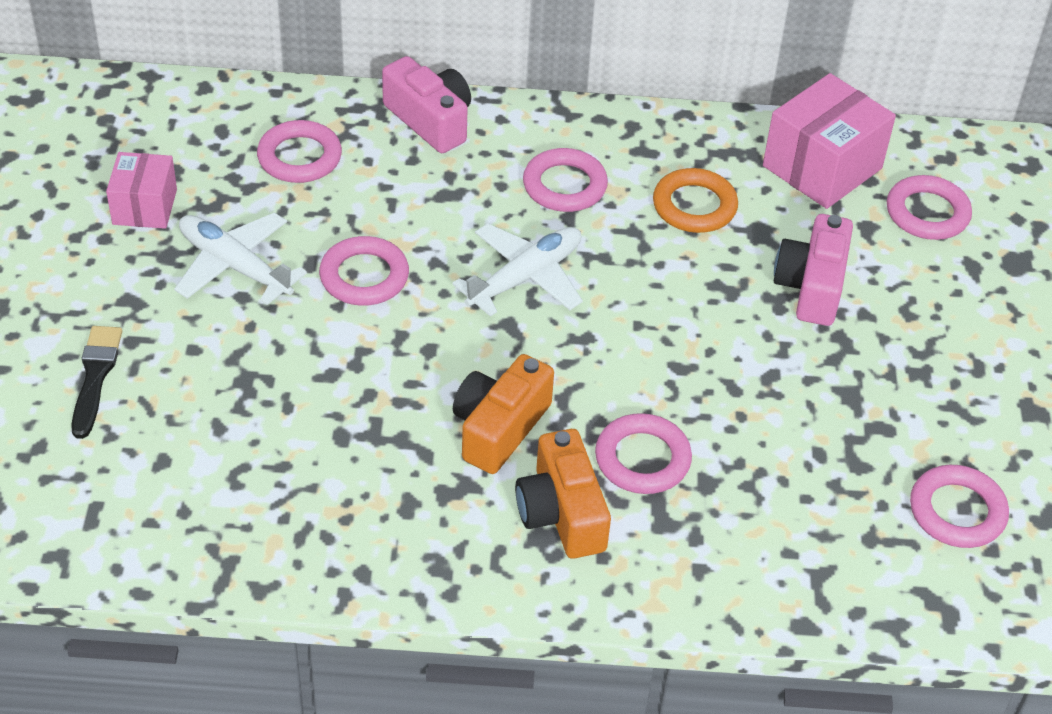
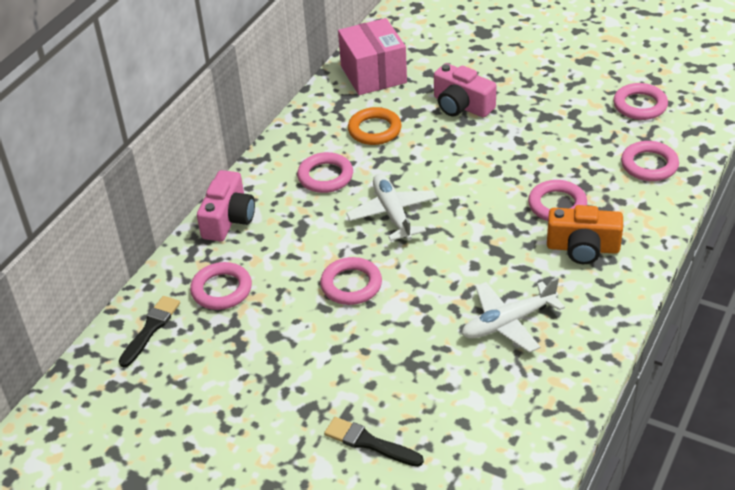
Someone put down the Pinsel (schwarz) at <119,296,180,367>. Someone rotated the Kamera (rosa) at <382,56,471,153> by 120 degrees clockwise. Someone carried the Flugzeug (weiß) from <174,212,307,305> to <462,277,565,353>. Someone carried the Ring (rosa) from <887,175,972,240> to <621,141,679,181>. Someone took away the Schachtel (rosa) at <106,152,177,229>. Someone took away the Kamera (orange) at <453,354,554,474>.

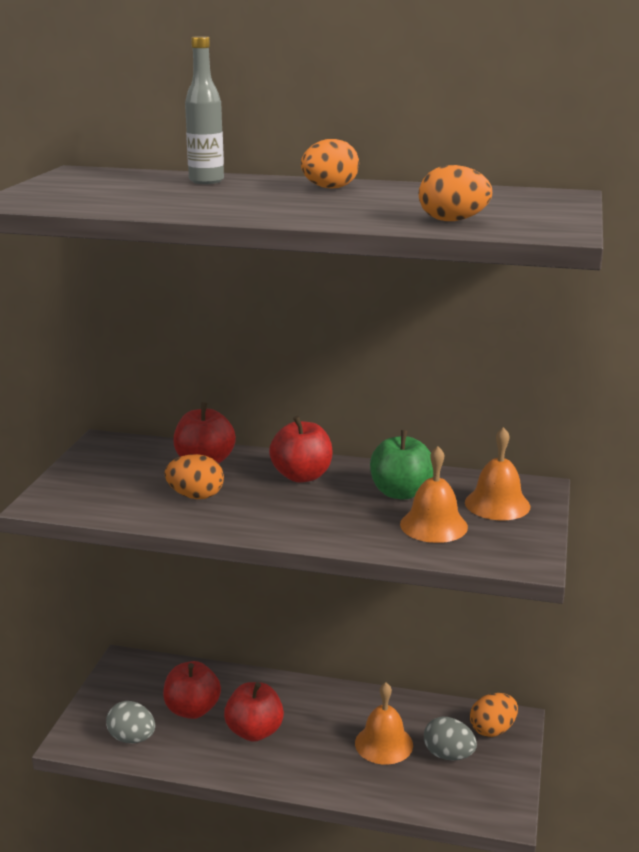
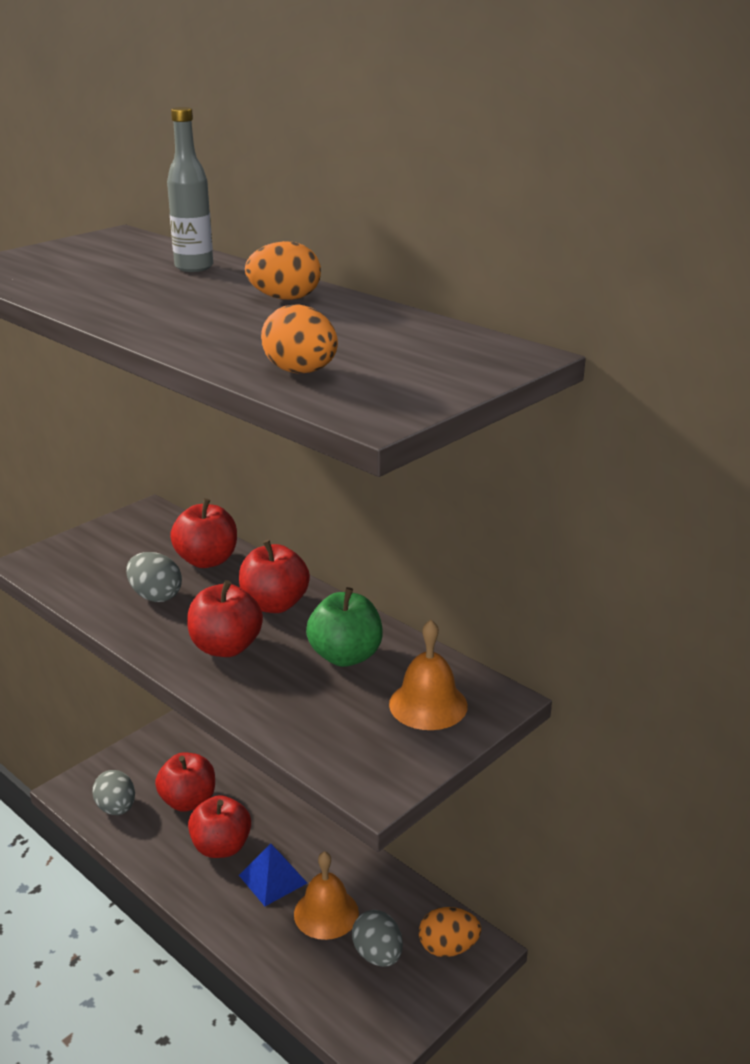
Someone repainted the Ei (orange) at <165,454,224,499>, which became the Ei (grau) at <126,552,182,602>. Someone put down the Apfel (rot) at <187,580,263,657>. Someone put down the Pyramide (blau) at <239,844,307,906>. Someone took away the Glocke (orange) at <400,446,468,543>.

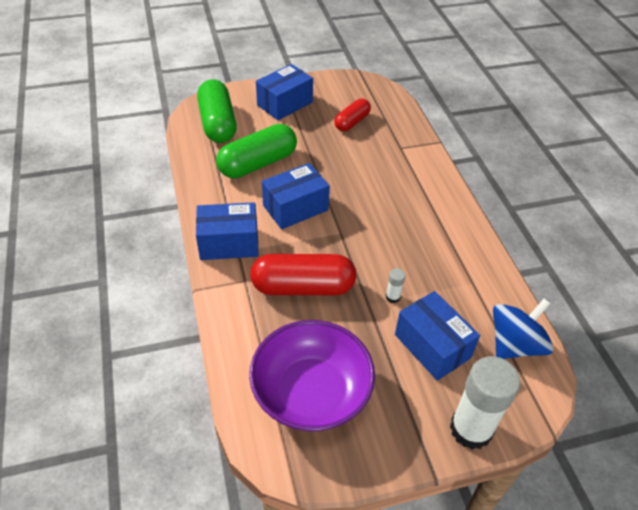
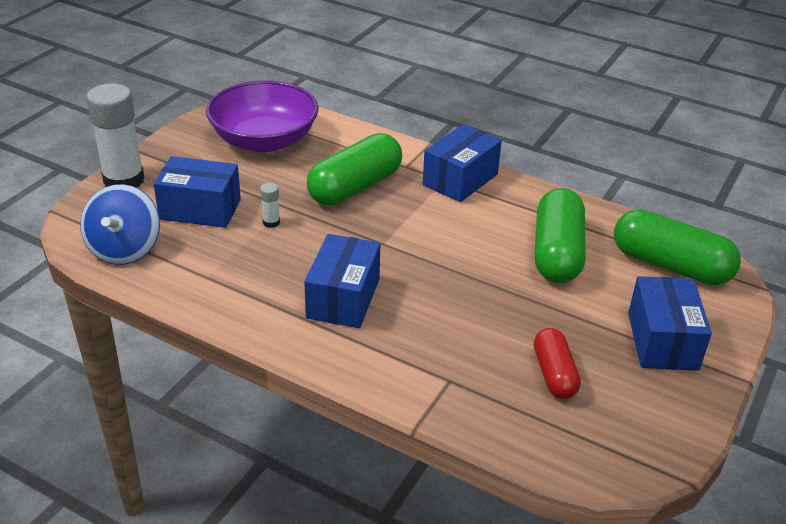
Someone carried the Schachtel (blau) from <262,163,330,229> to <304,234,380,328>. Someone repainted the Kapsel (rot) at <250,254,356,295>, which became the Kapsel (grün) at <307,133,402,206>.

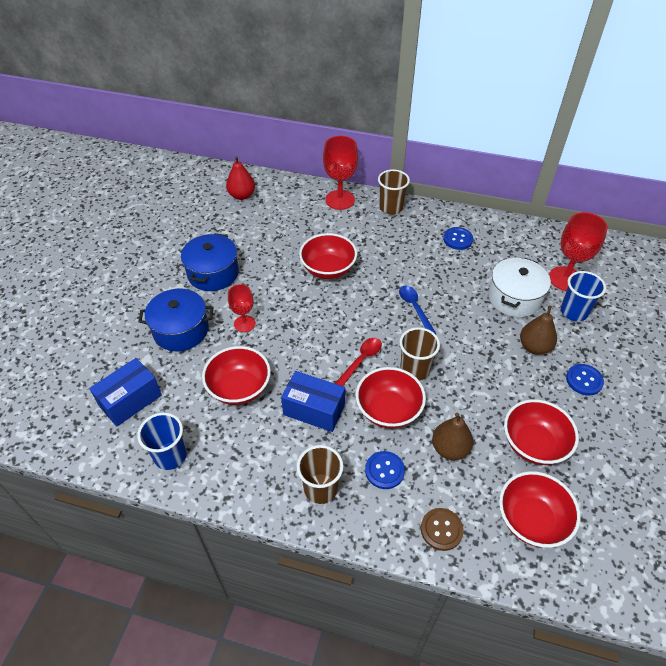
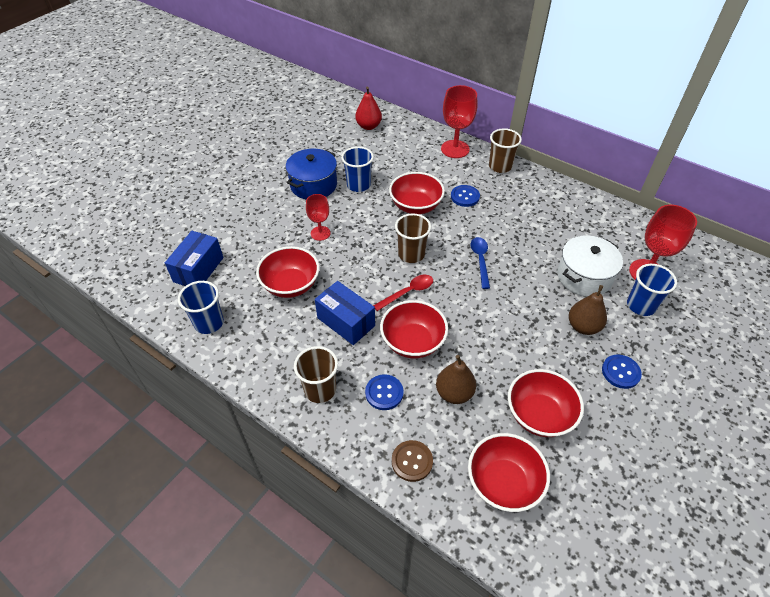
Someone rotated the Schachtel (blau) at <89,358,162,426> by 45 degrees counterclockwise. Someone put down the Becher (blau) at <341,146,374,192>. Someone carried the Becher (braun) from <400,327,440,380> to <395,213,431,263>. Someone carried the Knopf (blau) from <443,227,473,250> to <451,185,480,207>. Someone took away the Kochtopf (blau) at <138,289,213,351>.

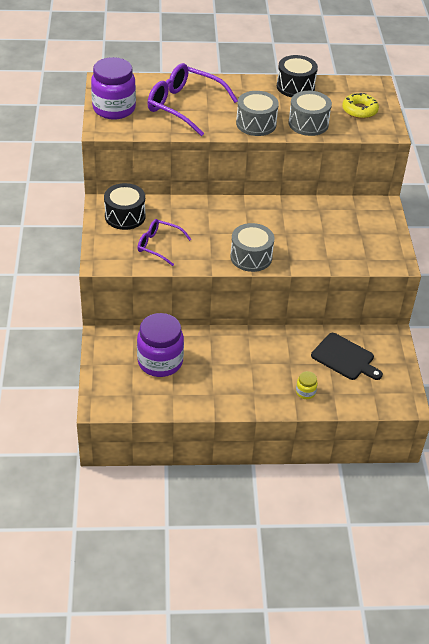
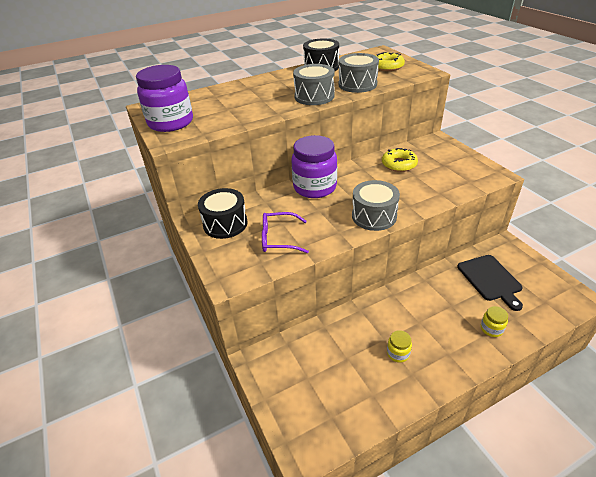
Someone carried the Einmachglas (lila) from <137,313,184,377> to <291,135,337,198>. Someone put down the Donut (gelb) at <382,148,418,172>. Someone put down the Einmachglas (gelb) at <387,330,412,363>. Someone rotated the Schneidebrett (schwarz) at <311,333,383,380> by 60 degrees clockwise. Someone took away the Brille (lila) at <147,63,238,136>.

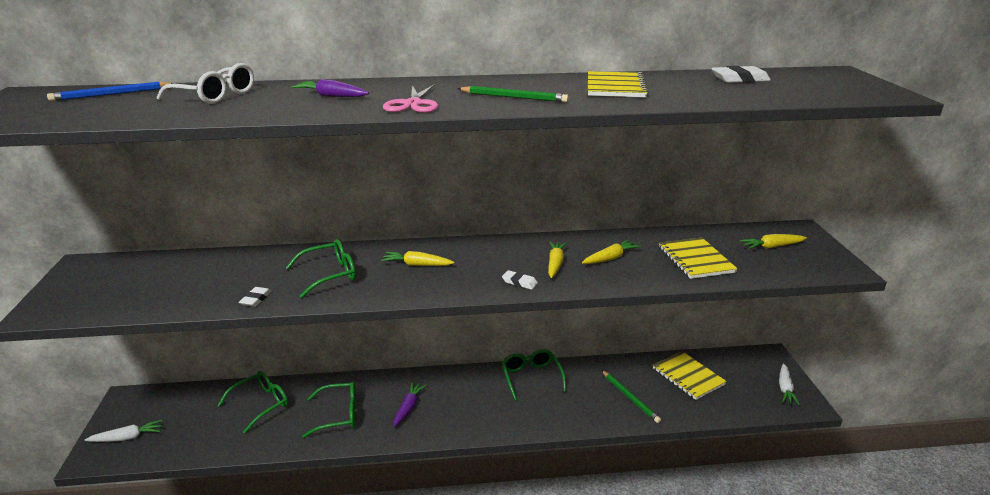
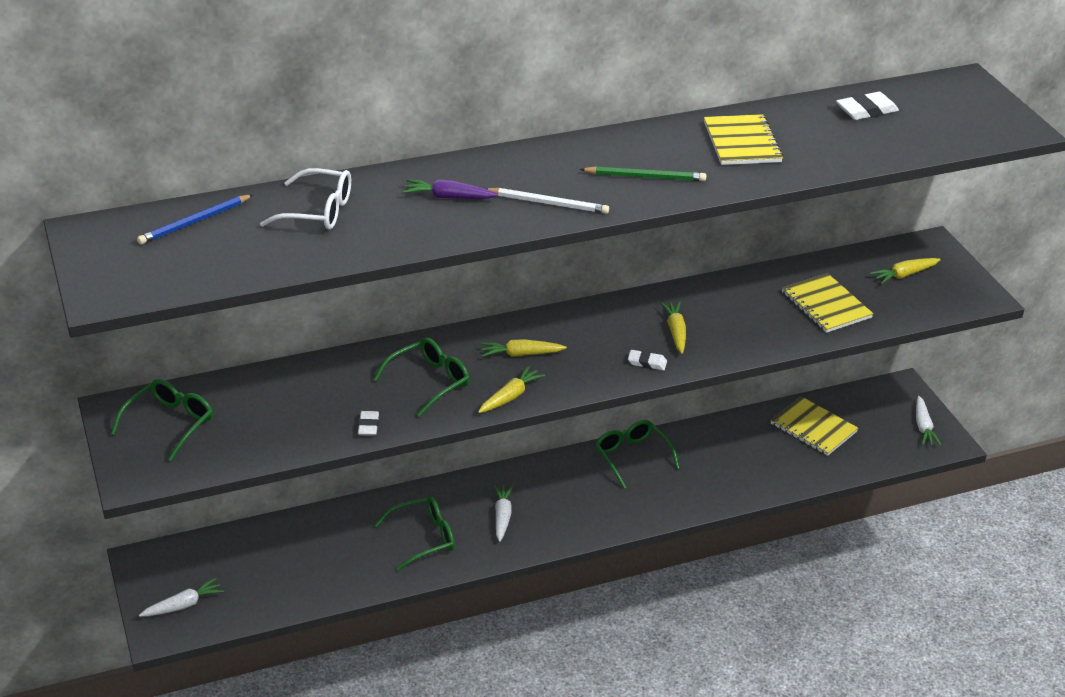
Someone carried the Brille (grün) from <217,371,288,434> to <111,379,213,461>. Someone carried the Karotte (gelb) from <582,239,641,264> to <478,366,546,413>. Someone swapped the Schere (rosa) at <383,84,439,113> for the Bleistift (weiß) at <487,188,609,214>. Someone repainted the Karotte (lila) at <393,382,427,427>, which became the Karotte (weiß) at <494,485,514,542>. Someone took away the Bleistift (grün) at <602,370,661,423>.

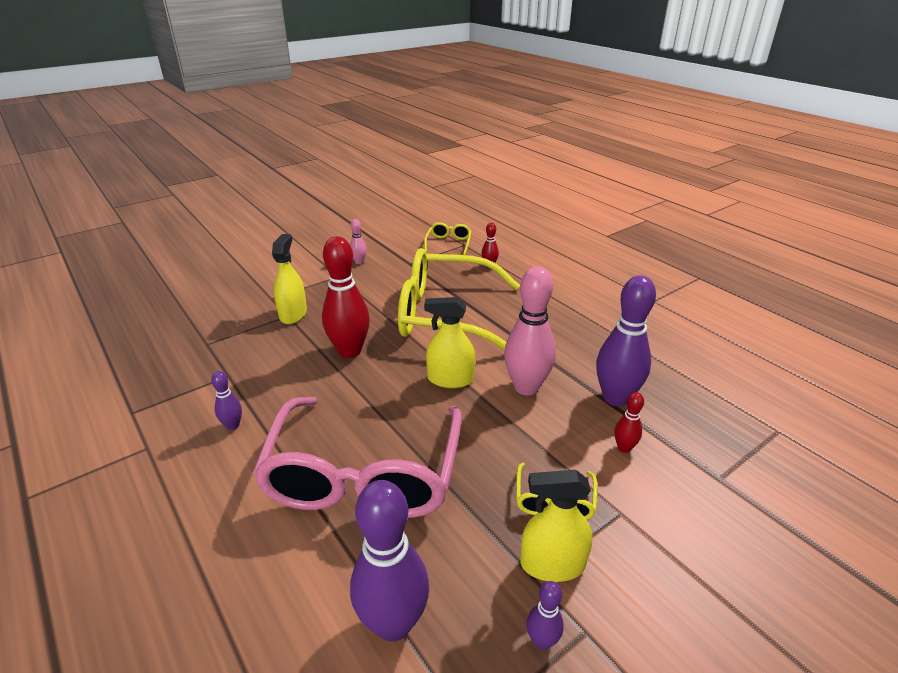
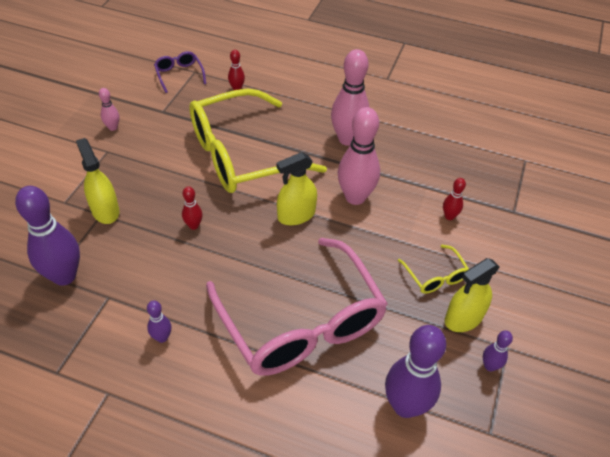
Someone carried the Bowlingkegel (lila) from <596,275,656,406> to <15,186,80,286>. Someone repainted the Brille (gelb) at <424,222,471,255>, which became the Brille (lila) at <154,51,206,93>. Someone scaled the Bowlingkegel (rot) at <322,236,370,358> by 0.47. Someone put down the Bowlingkegel (rosa) at <331,49,370,146>.

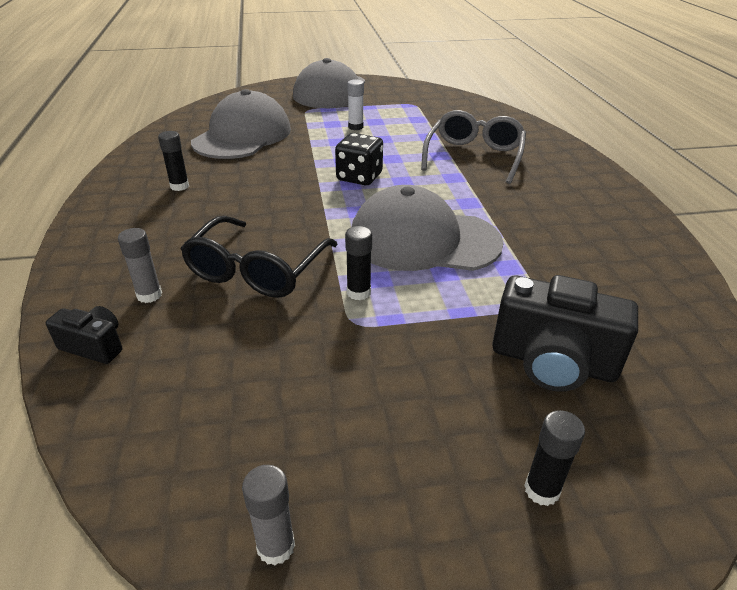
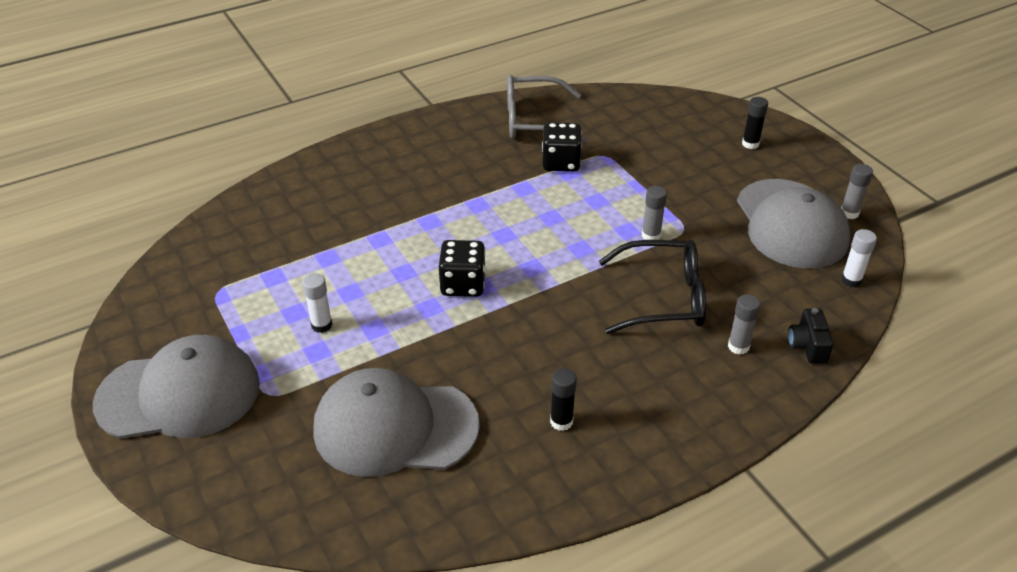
Someone carried the Brille (grau) from <421,110,526,184> to <507,75,589,143>. Someone put down the Spielwürfel (schwarz) at <542,122,582,172>. Someone repainted the Klebestift (schwarz) at <345,226,372,300>, which became the Klebestift (grau) at <642,186,667,240>. Someone carried the Kappe (grau) from <352,185,504,271> to <737,179,850,269>. Someone put down the Klebestift (weiß) at <841,229,877,287>. Someone took away the Kamera (schwarz) at <492,275,638,392>.

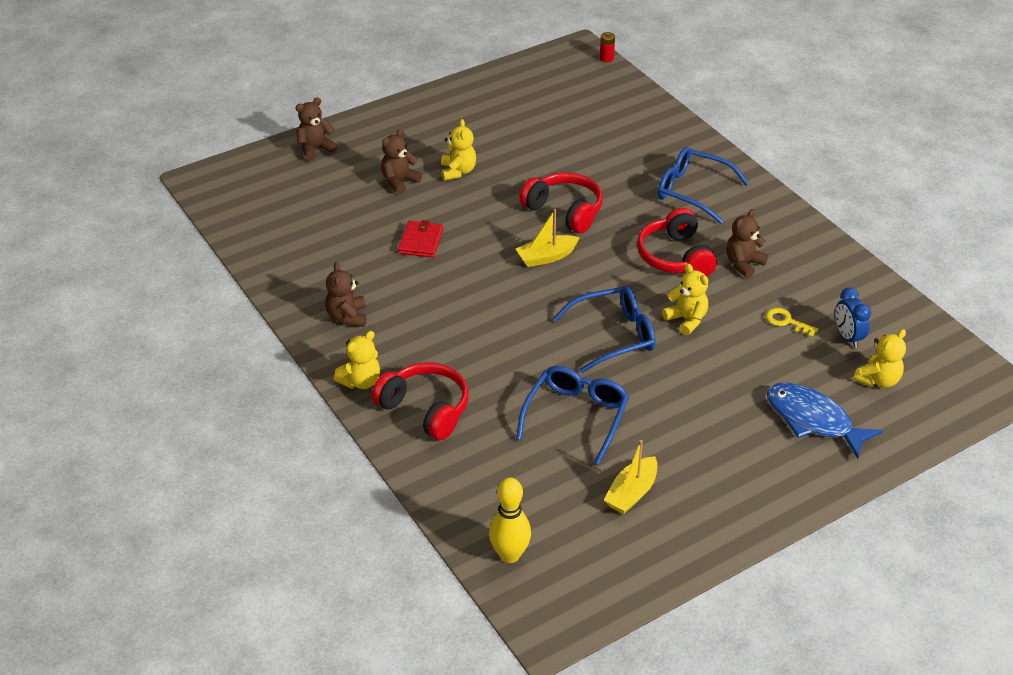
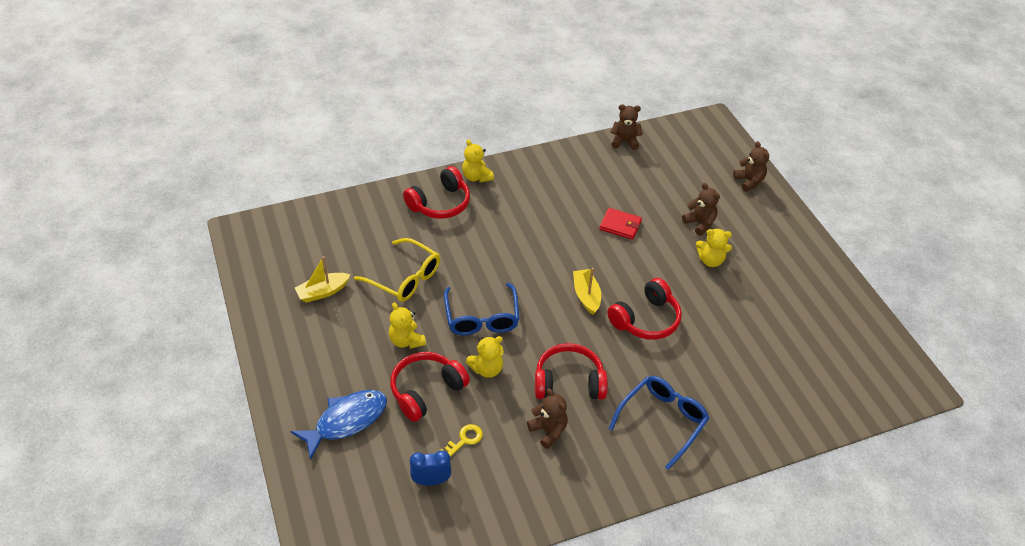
Someone rotated the Boot (gelb) at <604,440,658,514> by 75 degrees counterclockwise. Someone repainted the Brille (blau) at <516,366,629,465>, which became the Brille (gelb) at <354,238,440,302>. Someone carried the Teddybär (gelb) from <853,329,906,388> to <389,302,426,349>. Someone put down the Kopfhörer (rot) at <390,352,470,422>. Someone carried the Teddybär (braun) from <325,262,367,327> to <611,104,643,150>. Someone took away the Bowlingkegel (gelb) at <489,477,531,563>. Someone took away the Batterie (rot) at <600,32,615,62>.

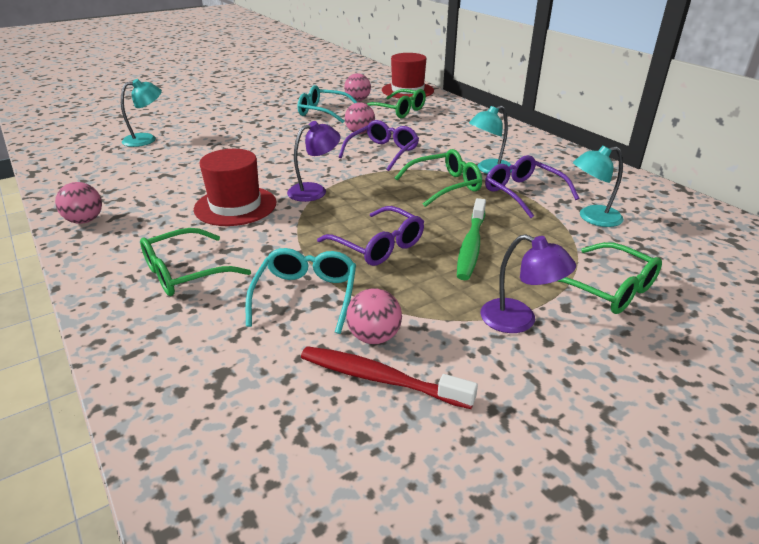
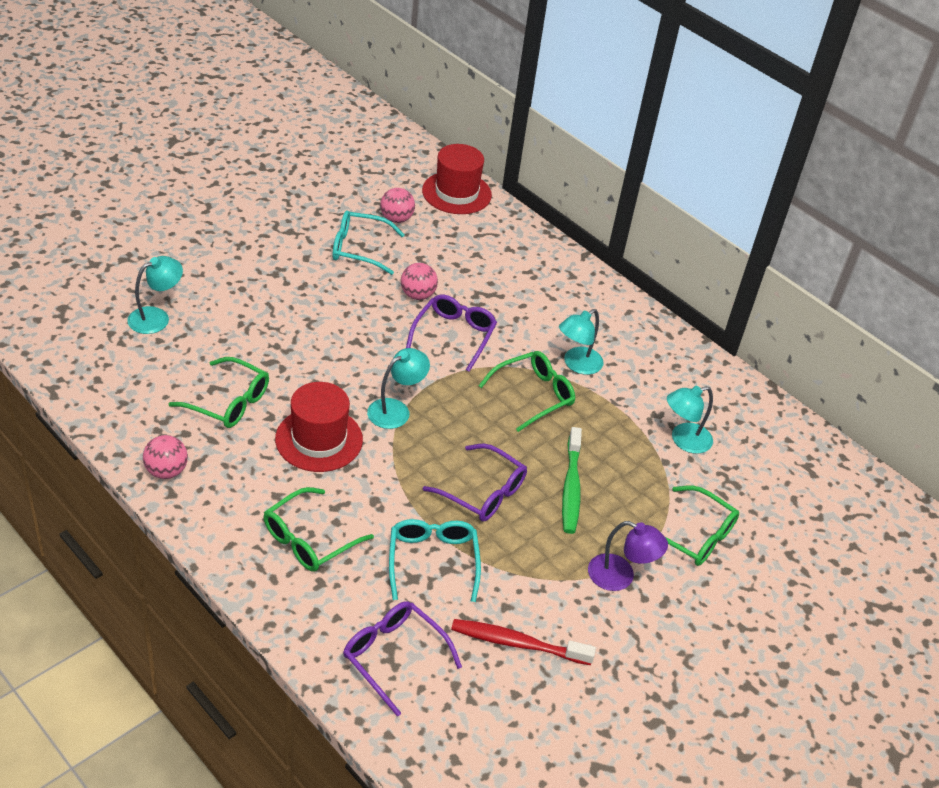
Someone carried the Brille (grün) from <367,89,426,118> to <169,357,269,428>. Someone carried the Brille (lila) from <485,155,579,218> to <343,601,462,717>. Someone repainted the Lampe (lila) at <287,121,341,202>, which became the Lampe (türkis) at <367,348,430,429>. Someone took away the Ball (rosa) at <346,288,402,344>.

